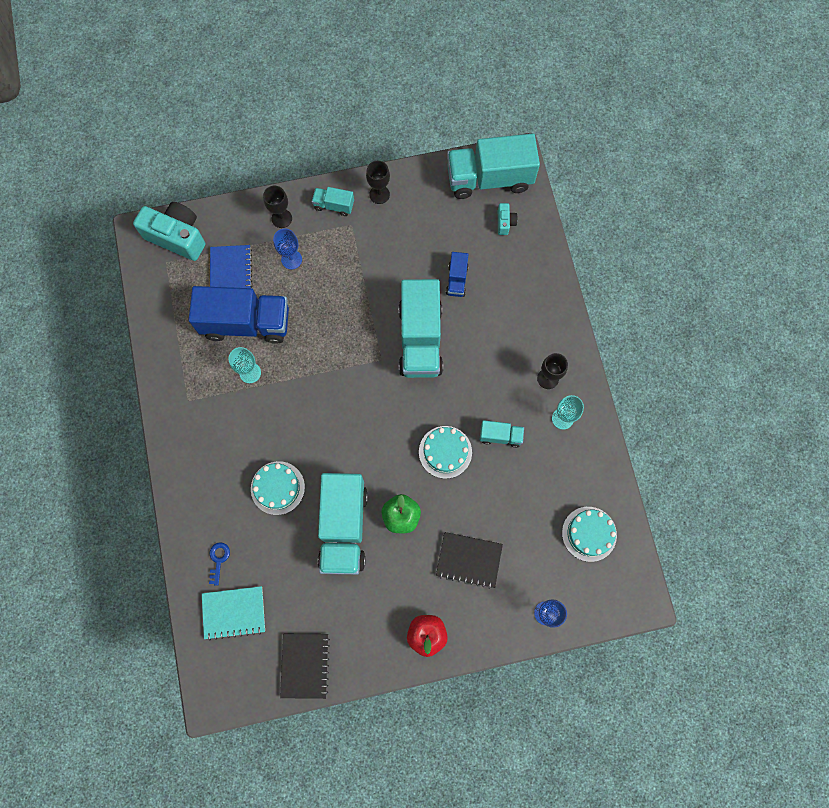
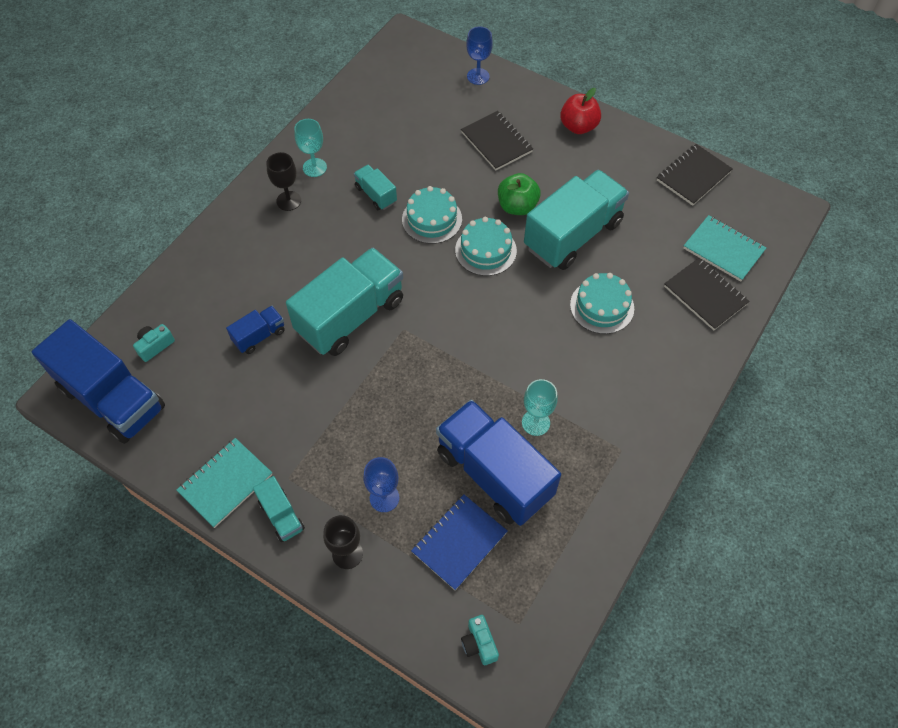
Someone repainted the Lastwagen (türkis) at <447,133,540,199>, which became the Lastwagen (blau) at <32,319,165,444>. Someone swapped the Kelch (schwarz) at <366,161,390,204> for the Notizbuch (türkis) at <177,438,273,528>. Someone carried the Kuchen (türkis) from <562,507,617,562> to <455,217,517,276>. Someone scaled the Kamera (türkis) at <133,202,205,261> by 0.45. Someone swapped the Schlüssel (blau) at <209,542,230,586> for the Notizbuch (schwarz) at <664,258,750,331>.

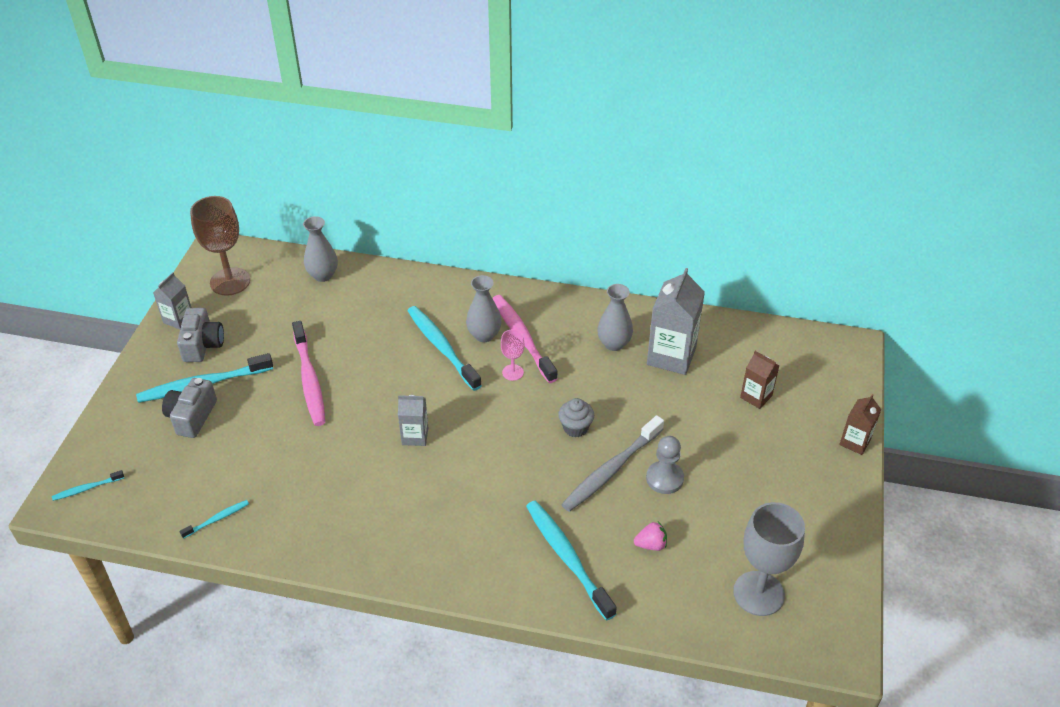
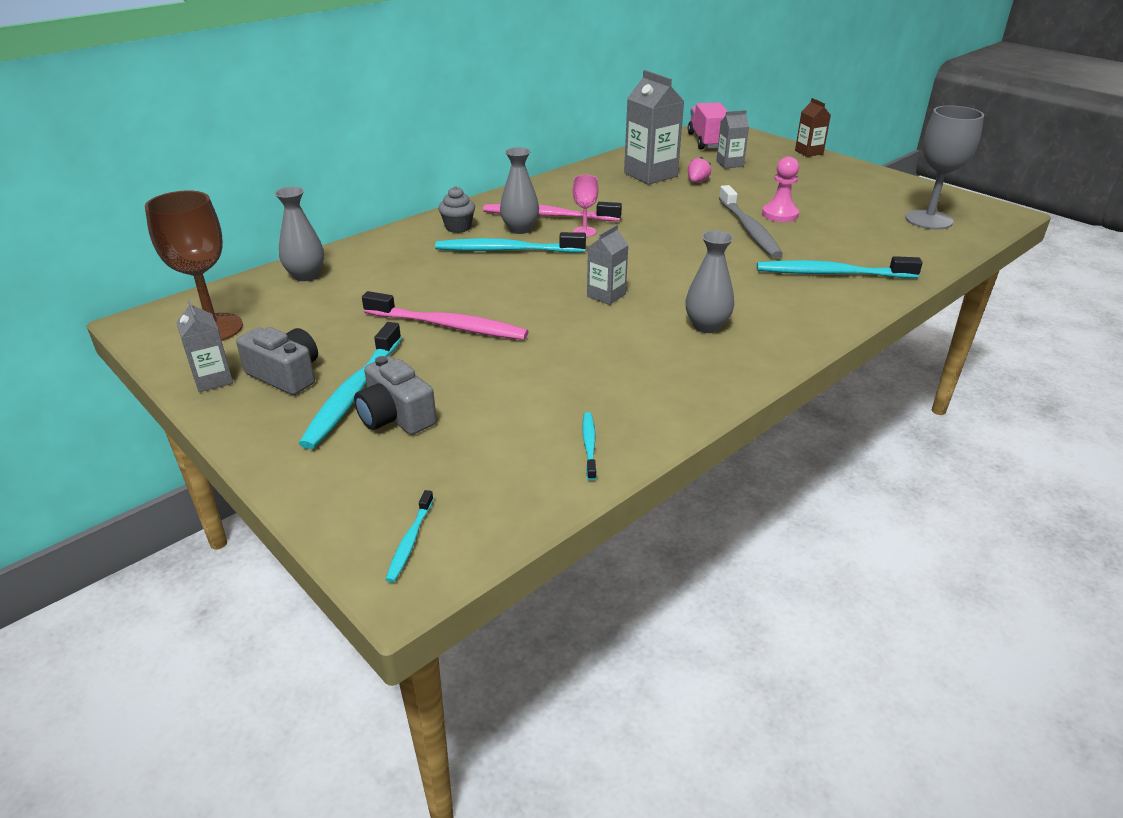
Someone carried the Muffin (grau) from <558,398,594,437> to <438,186,475,233>. Someone carried the Vase (grau) from <597,284,633,351> to <685,230,734,333>. Someone put down the Lastwagen (rosa) at <688,103,728,150>. Someone carried the Erdbeere (rosa) from <634,522,667,551> to <688,157,711,183>. Someone repainted the Getränkekarton (braun) at <740,351,779,409>, which became the Getränkekarton (grau) at <716,110,749,168>. Someone repainted the Bauer (grau) at <646,436,684,494>, which became the Bauer (rosa) at <762,157,799,222>.

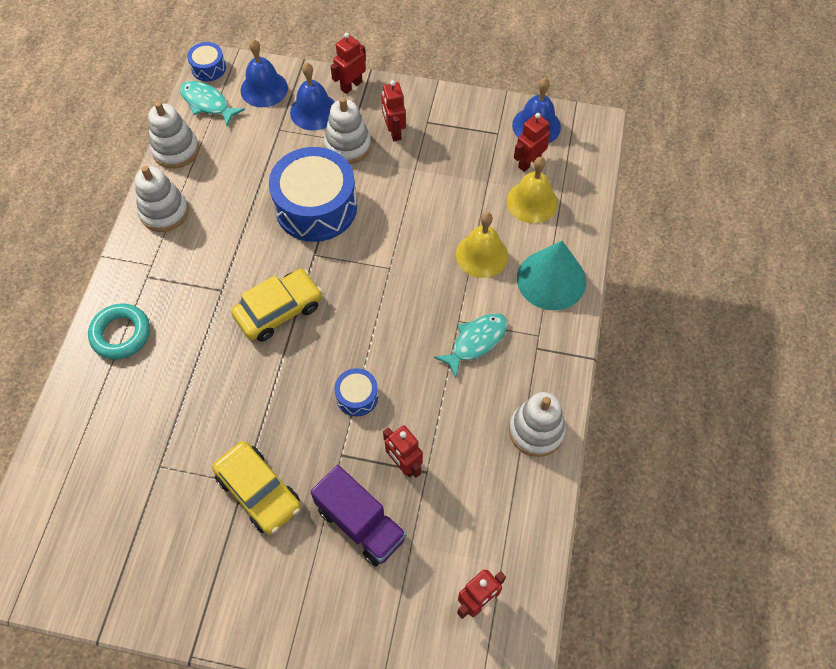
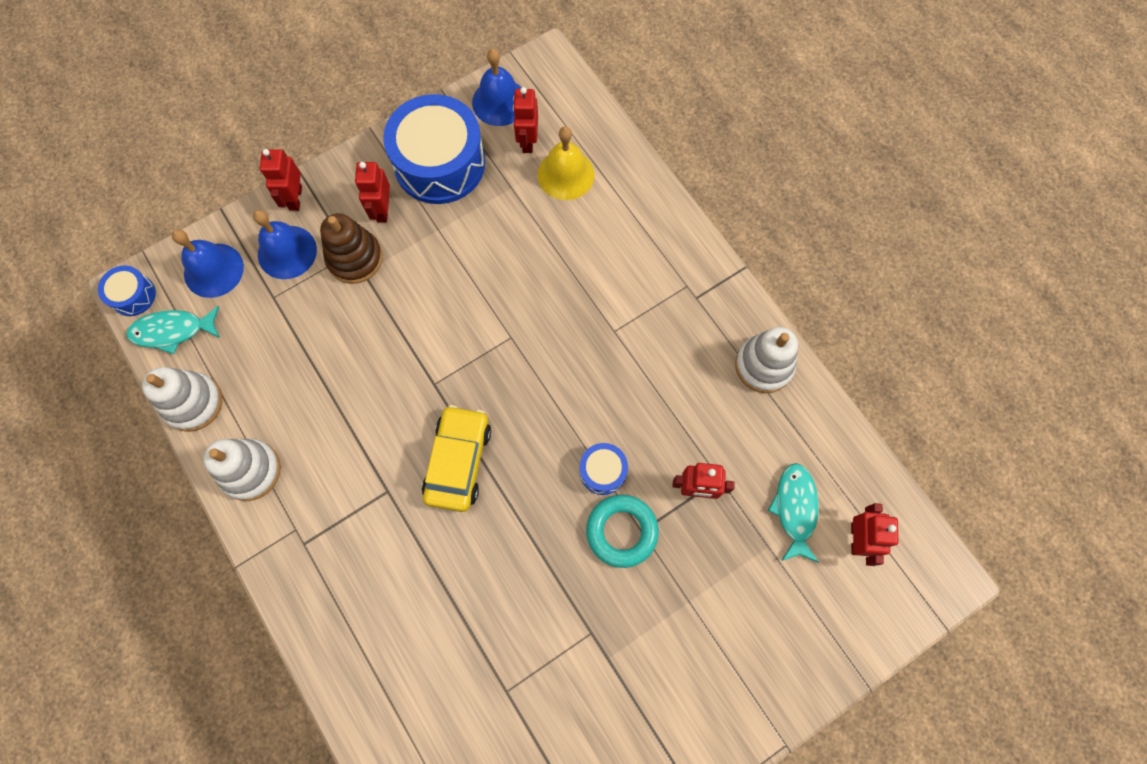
Someone repainted the Stapelspielzeug (weiß) at <324,97,371,164>, which became the Stapelspielzeug (braun) at <320,213,383,284>. Someone rotated the Roboter (rot) at <381,80,406,141> by 60 degrees clockwise. Someone carried the Trommel (blau) from <269,147,357,242> to <383,94,485,204>. Someone carried the Ring (türkis) from <88,303,150,359> to <586,495,659,568>. Someone carried the Fisch (türkis) from <434,313,507,378> to <768,463,819,563>. Someone took away the Auto (gelb) at <212,441,301,535>. Someone took away the Lastwagen (lila) at <310,465,407,566>. Someone took away the Glocke (gelb) at <456,212,508,278>. Someone took away the Kegel (türkis) at <517,241,586,310>.

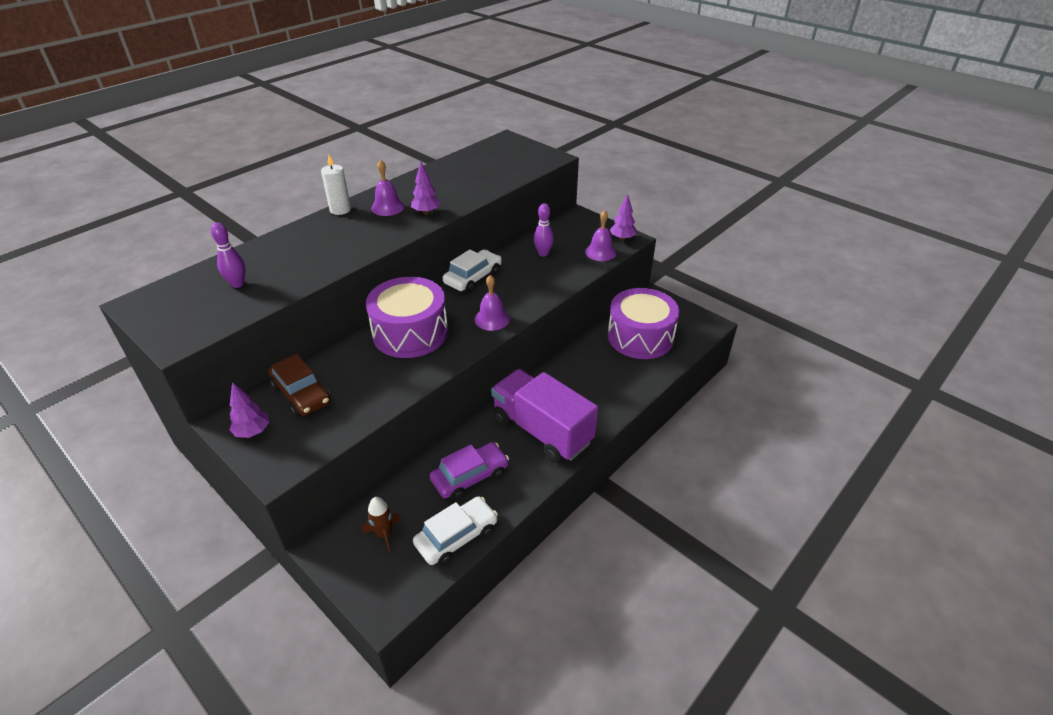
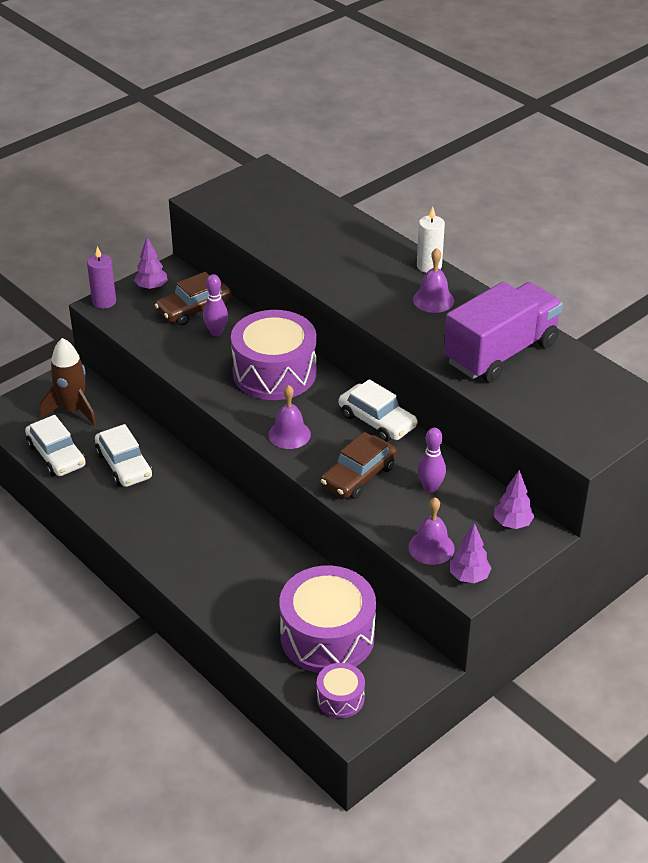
Someone scaled the Rakete (braun) at <362,497,401,553> by 1.63. Someone put down the Kerze (lila) at <87,246,116,309>. Someone repainted the Auto (lila) at <429,442,509,500>, which became the Auto (weiß) at <95,424,152,487>. Someone carried the Bowlingkegel (lila) from <211,223,246,288> to <203,274,228,336>. Someone put down the Trommel (lila) at <317,663,365,718>. Someone put down the Auto (braun) at <321,432,397,499>. Someone carried the Lastwagen (lila) from <491,369,598,463> to <444,282,563,383>. Someone carried the Baum (lila) from <411,162,441,215> to <494,470,534,529>.

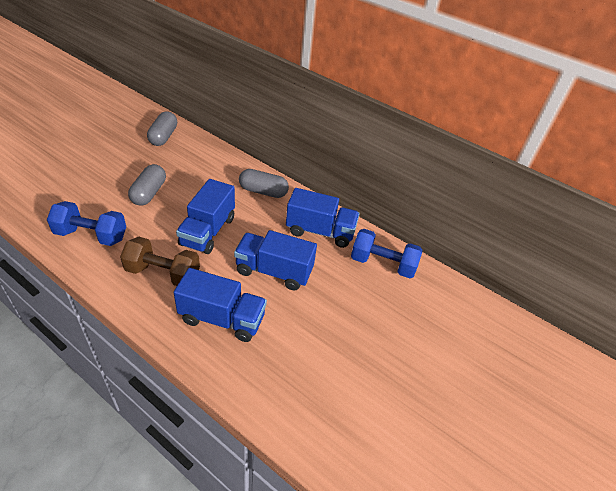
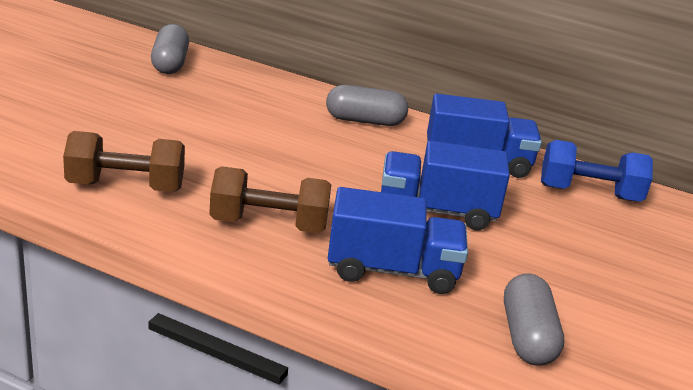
Someone repainted the Hantel (blau) at <47,201,126,246>, which became the Hantel (braun) at <63,131,185,192>. Someone carried the Kapsel (grau) from <128,164,166,206> to <504,273,564,366>. Someone took away the Lastwagen (blau) at <176,179,235,254>.

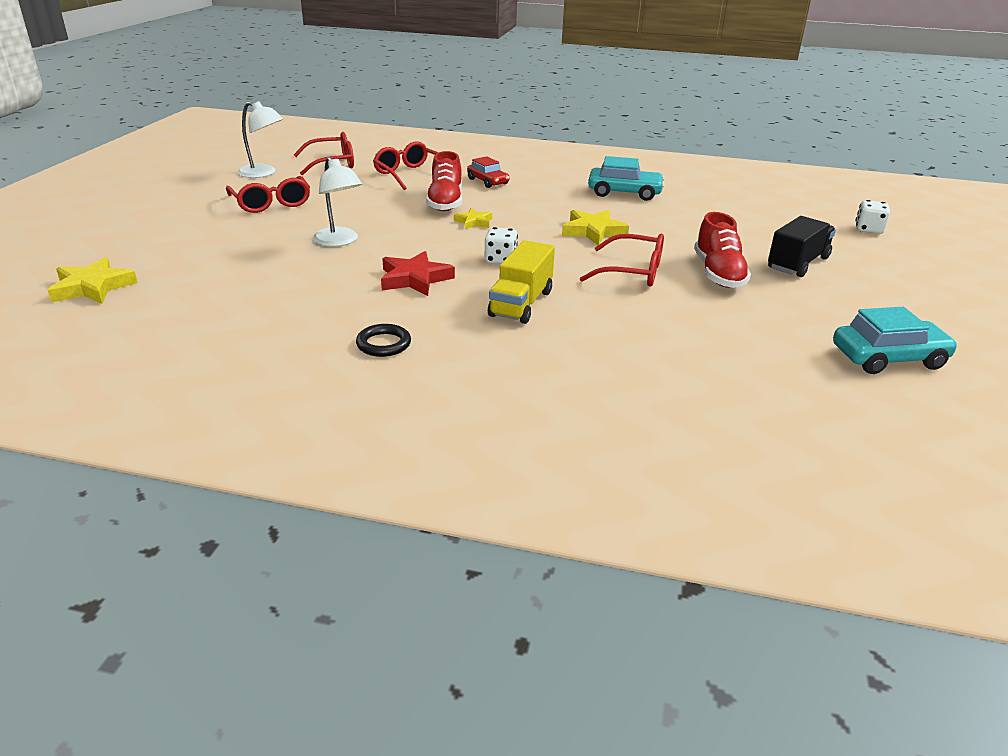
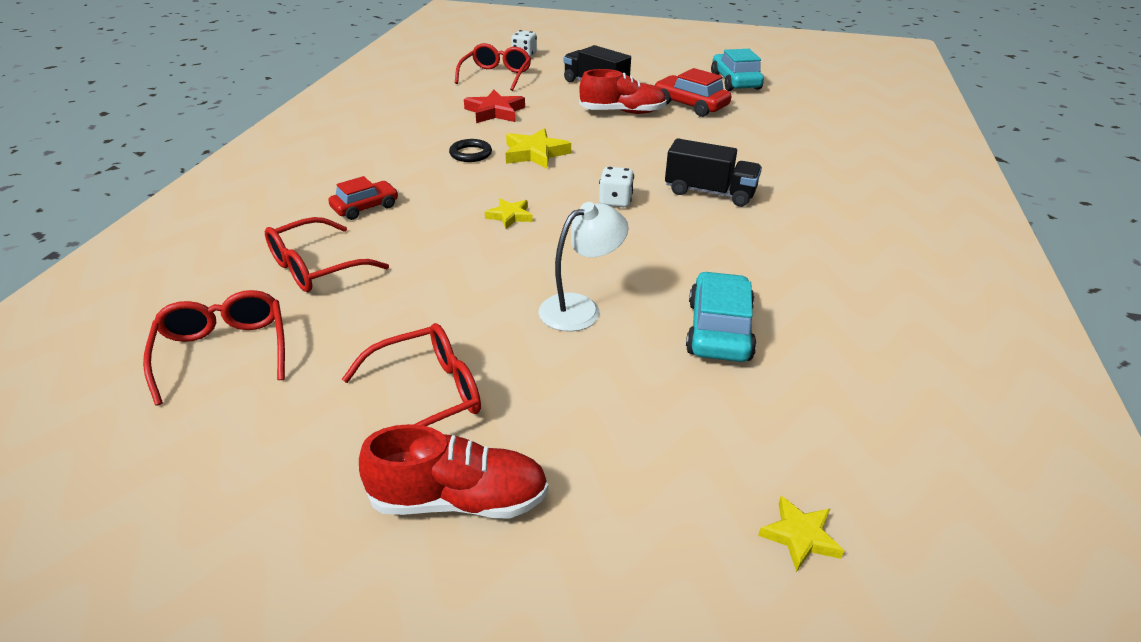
Someone carried the Schuh (rot) from <426,151,462,211> to <359,424,549,518>. Someone carried the Ring (schwarz) from <356,324,411,357> to <449,139,492,162>. Someone carried the Brille (rot) from <580,233,664,287> to <455,43,531,91>. Someone carried the Stern (rot) from <381,251,455,296> to <464,90,525,123>. Someone put down the Auto (rot) at <654,68,731,117>. Someone repainted the Lastwagen (gelb) at <488,240,555,324>, which became the Lastwagen (schwarz) at <665,138,762,207>. Someone carried the Auto (türkis) from <588,156,665,201> to <686,271,757,362>. Someone scaled the Stern (gelb) at <48,257,138,304> by 0.61. Someone took away the Lampe (weiß) at <238,101,283,178>.

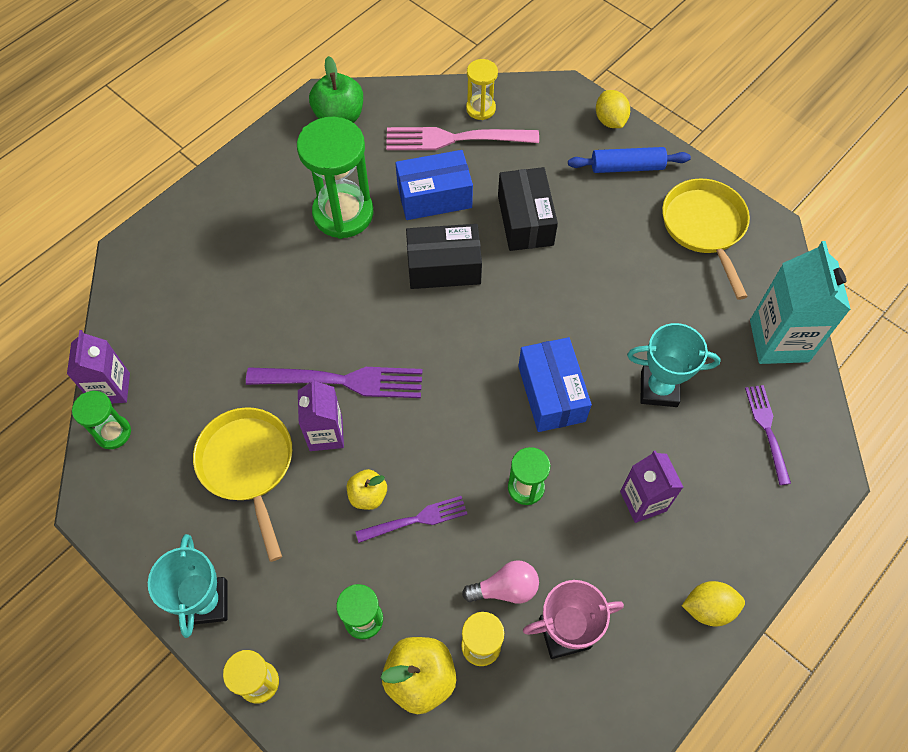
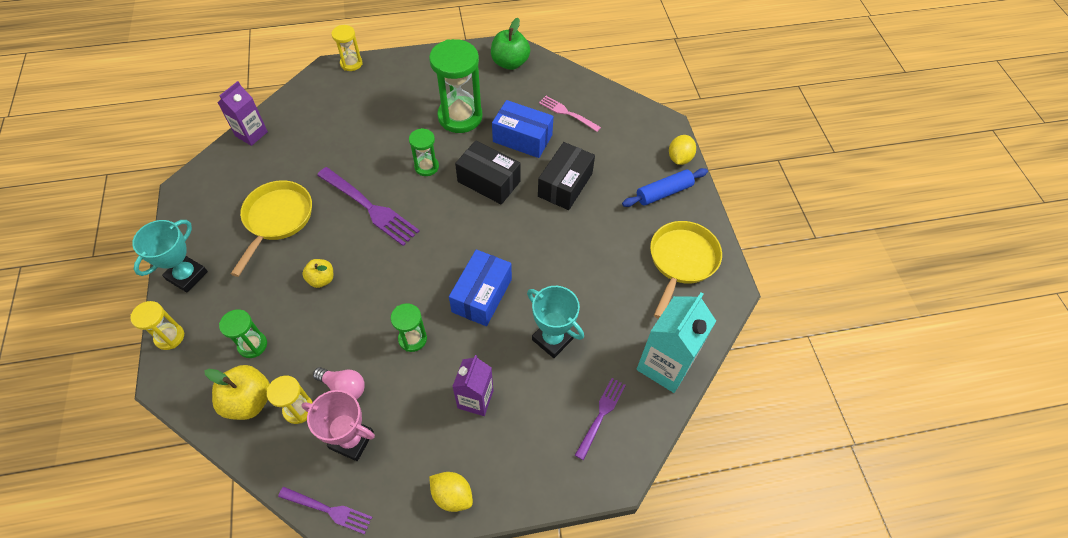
Someone carried the Gabel (lila) from <355,496,467,543> to <278,487,372,534>. Someone carried the Sanduhr (gelb) from <466,59,498,120> to <331,25,362,71>. Someone carried the Sanduhr (grün) from <72,391,131,449> to <409,128,439,176>. Someone scaled the Gabel (rosa) at <386,127,539,150> by 0.60. Someone rotated the Nudelholz (blau) at <568,147,691,173> by 60 degrees counterclockwise. Someone took away the Getränkekarton (lila) at <298,378,344,451>.

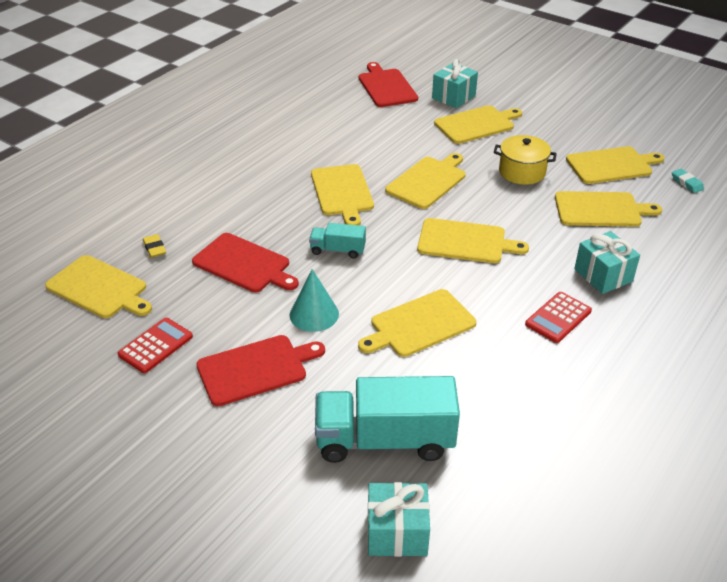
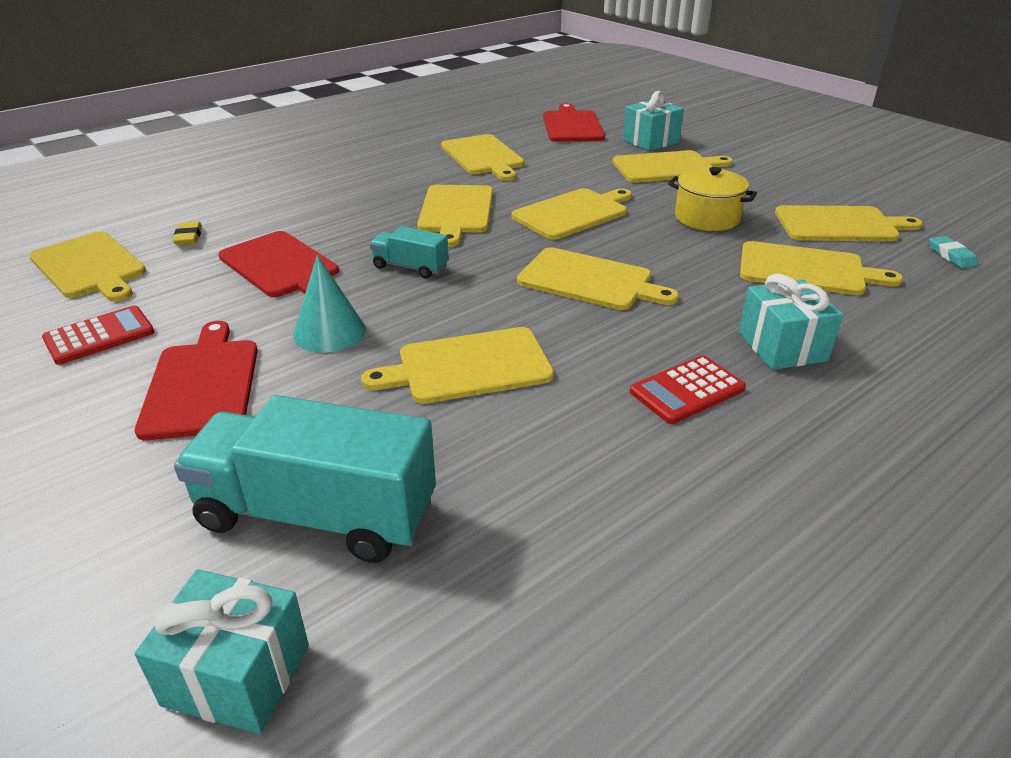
Someone rotated the Schneidebrett (rot) at <196,335,325,406> by 90 degrees counterclockwise. Someone put down the Schneidebrett (gelb) at <441,134,524,181>.

